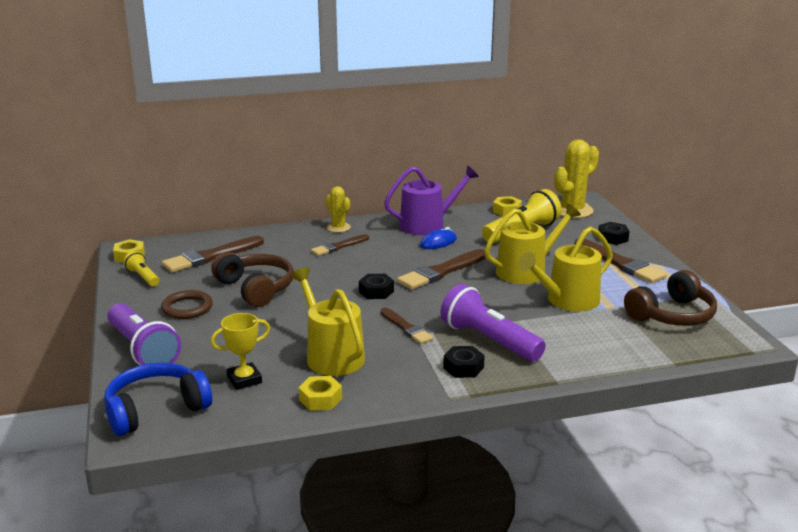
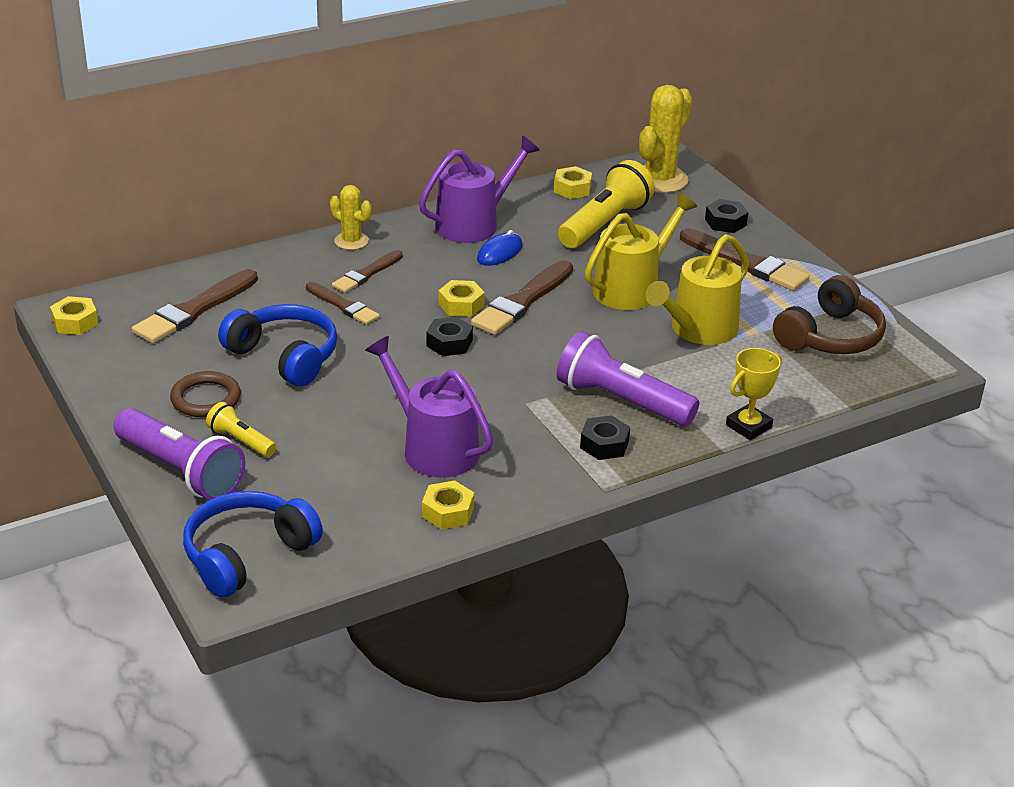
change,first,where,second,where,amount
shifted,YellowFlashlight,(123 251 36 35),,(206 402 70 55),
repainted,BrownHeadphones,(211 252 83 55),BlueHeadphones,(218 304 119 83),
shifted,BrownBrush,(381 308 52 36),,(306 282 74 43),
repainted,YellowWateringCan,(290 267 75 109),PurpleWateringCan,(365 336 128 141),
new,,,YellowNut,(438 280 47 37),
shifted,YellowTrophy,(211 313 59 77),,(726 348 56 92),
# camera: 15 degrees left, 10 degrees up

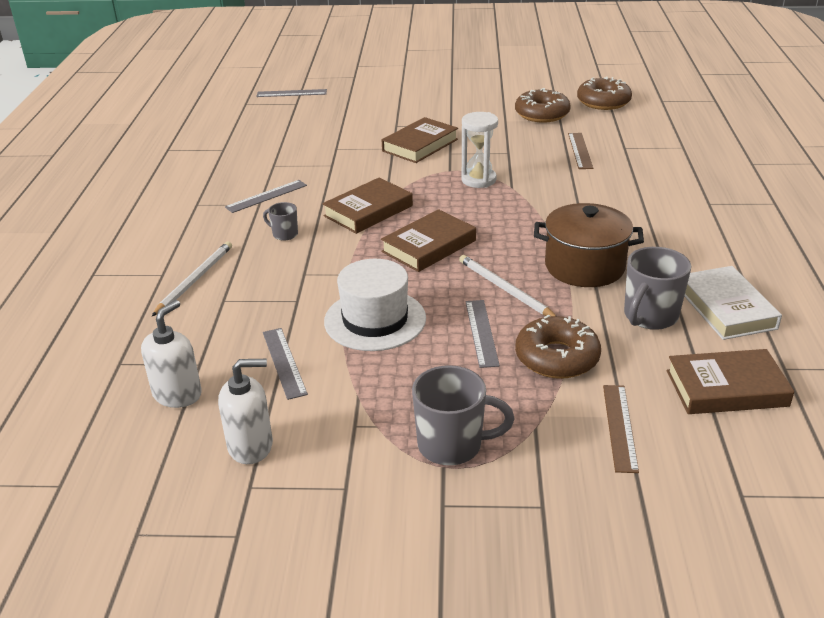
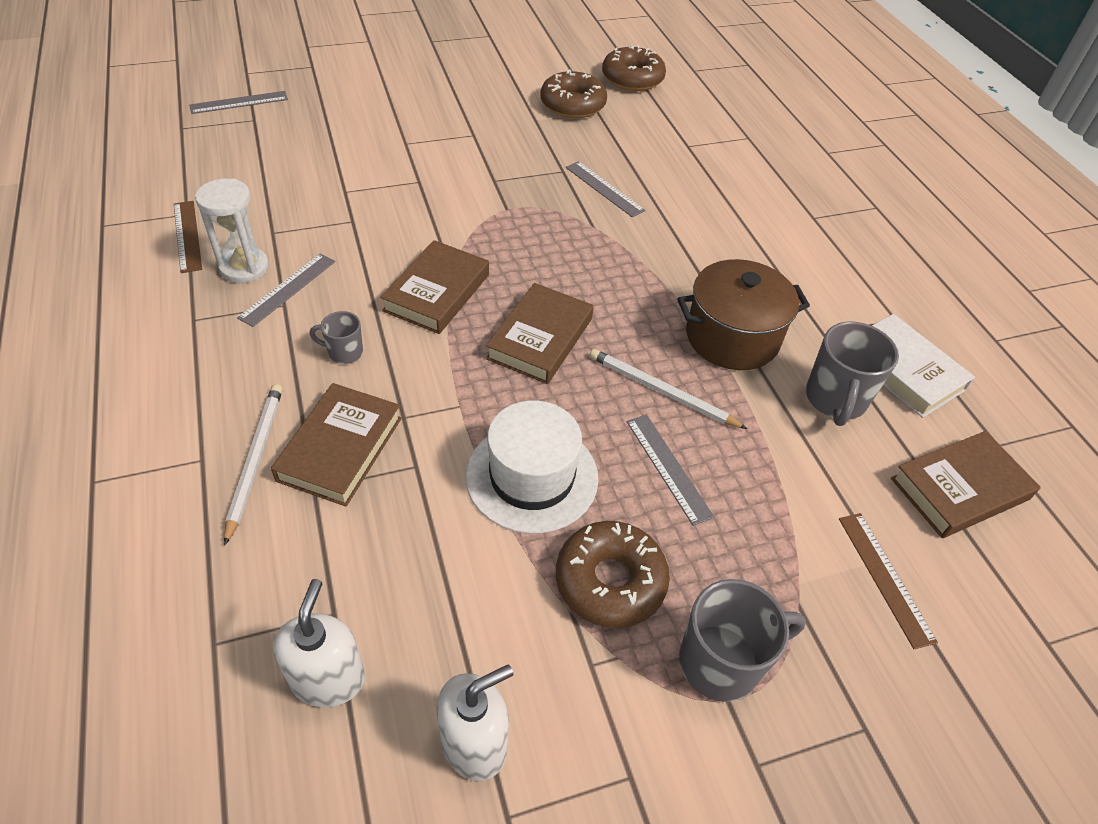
change,first,where,second,where,amount
shifted,BrownRuler,(568 133 25 36),,(174 201 28 72),
shifted,WhiteHourglass,(461 112 37 76),,(195 178 74 105),
shifted,BrownBook,(382 117 76 46),,(271 383 131 124),
shifted,BrownDonut,(515 314 86 65),,(556 521 114 107),
shifted,GreyRuler,(263 328 45 72),,(566 161 79 56),
# camera: 25 degrees left, 15 degrees up

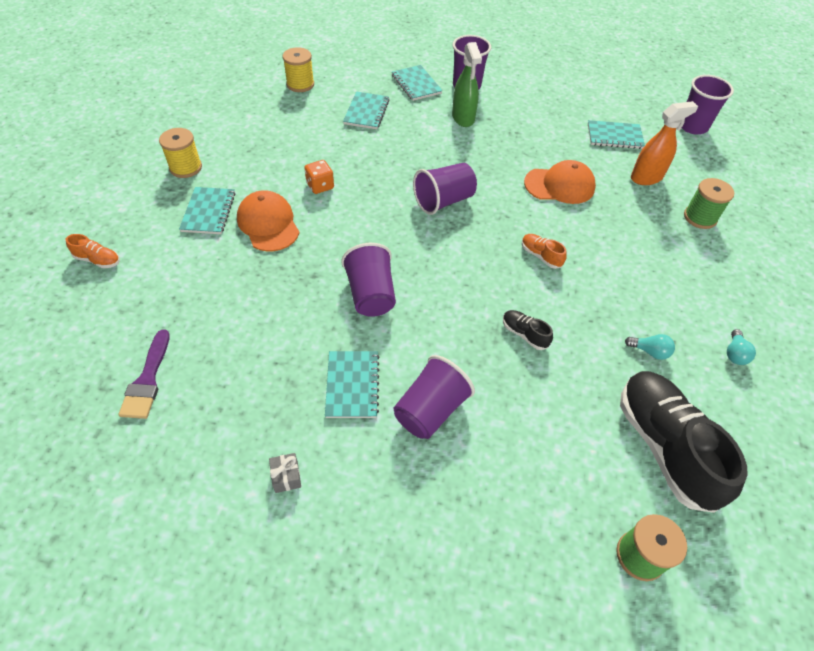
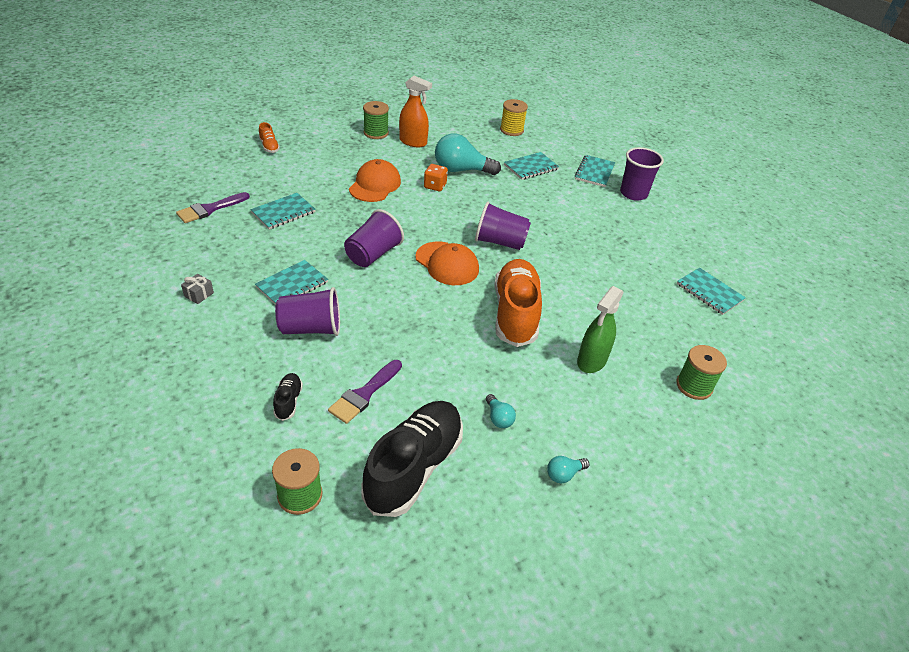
change,first,where,second,where,amount
shifted,TurquoiseNotebook,(179 187 56 47),,(250 193 66 37),
shifted,BlackShoe,(503 310 50 40),,(273 373 30 48),
new,,,PurpleBrush,(328 360 74 64),
repainted,YellowSpool,(159 128 43 50),GreenSpool,(363 101 26 38),
shifted,OrangeSprayBottle,(631 101 67 84),,(399 76 33 71),
shifted,OrangeCap,(524 160 72 44),,(415 242 64 43),
new,,,TurquoiseLightBulb,(435 134 66 41),
scaled,OrangeShoe,(522 234 45 35),,(494 259 48 88),x2.36
shifted,GreenSprayBottle,(452 42 30 85),,(577 286 47 87),
gone,PurpleCup,(682 75 52 59),,,
# camera: 45 degrees right, 10 degrees down

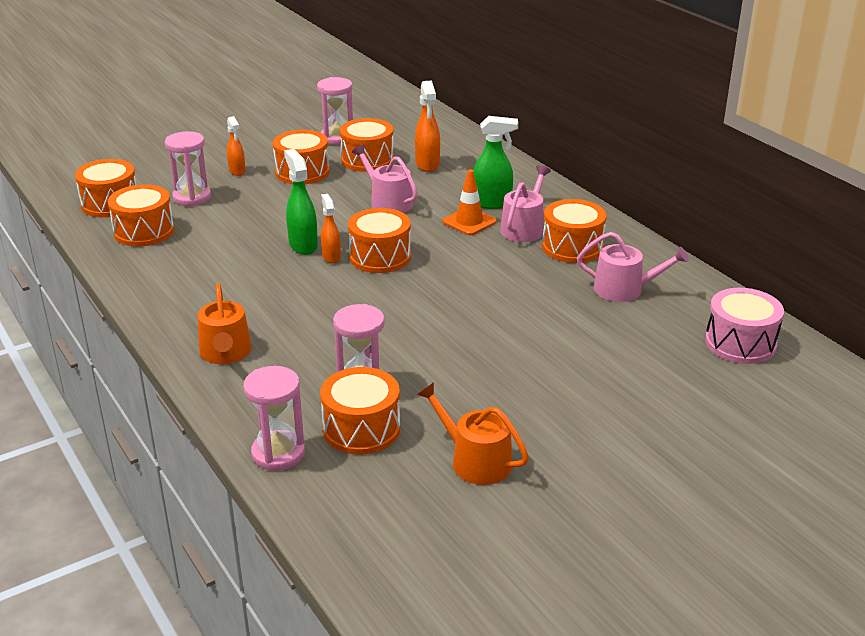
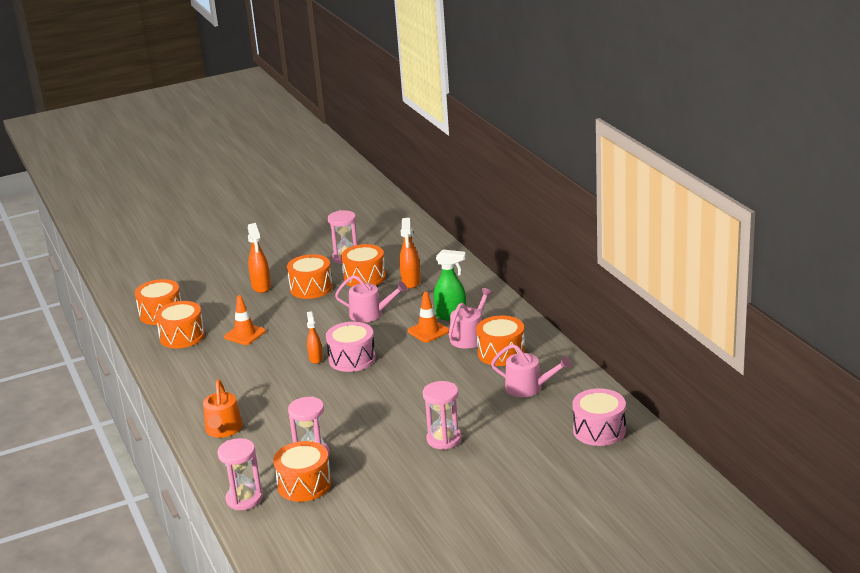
change,first,where,second,where,amount
new,,,OrangeTrafficCone,(224 295 42 50),
scaled,OrangeSprayBottle,(227 116 19 60),,(248 223 23 70),x1.53
repainted,OrangeDrum,(348 208 63 65),PinkDrum,(326 322 50 50),
rotated,PinkWateringCan,(352 144 66 69),,(335 275 72 47),135 degrees clockwise
shifted,PinkHourglass,(165 131 46 75),,(423 381 39 69),
gone,GreenSprayBottle,(284 149 34 106),,,
gone,OrangeWateringCan,(417 382 112 103),,,
# camera: 10 degrees right, 5 degrees down

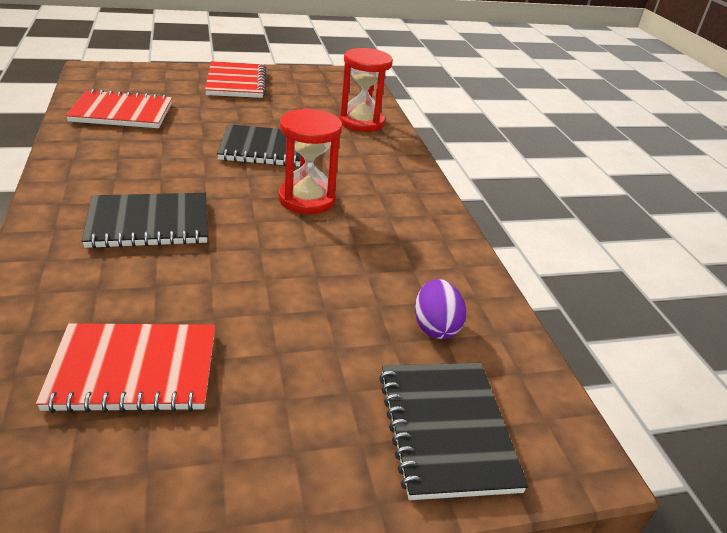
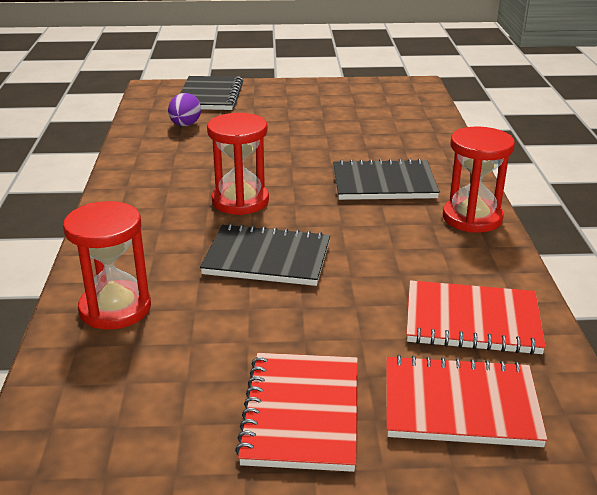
change,first,where,second,where,amount
shifted,RedNotebook,(36 323 179 90),,(386 355 162 92),
new,,,RedHourglass,(443 126 72 107),
# camera: 165 degrees left, 5 degrees down

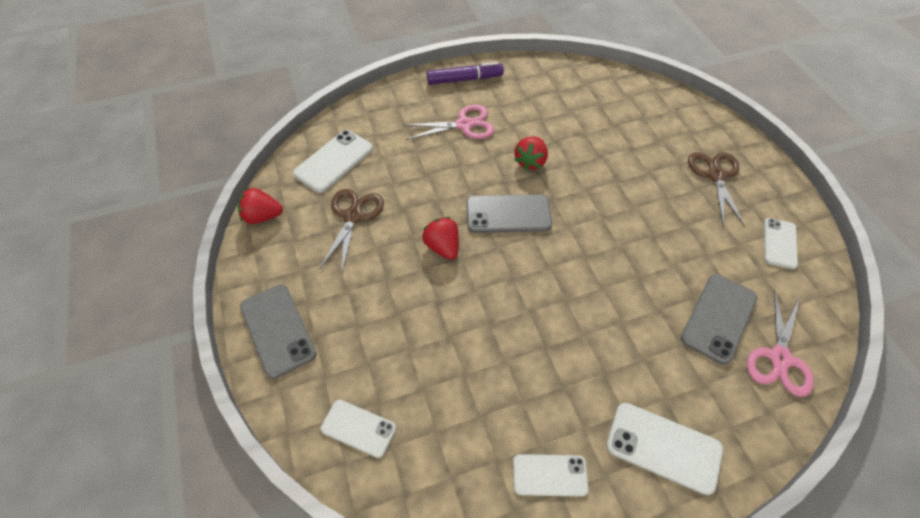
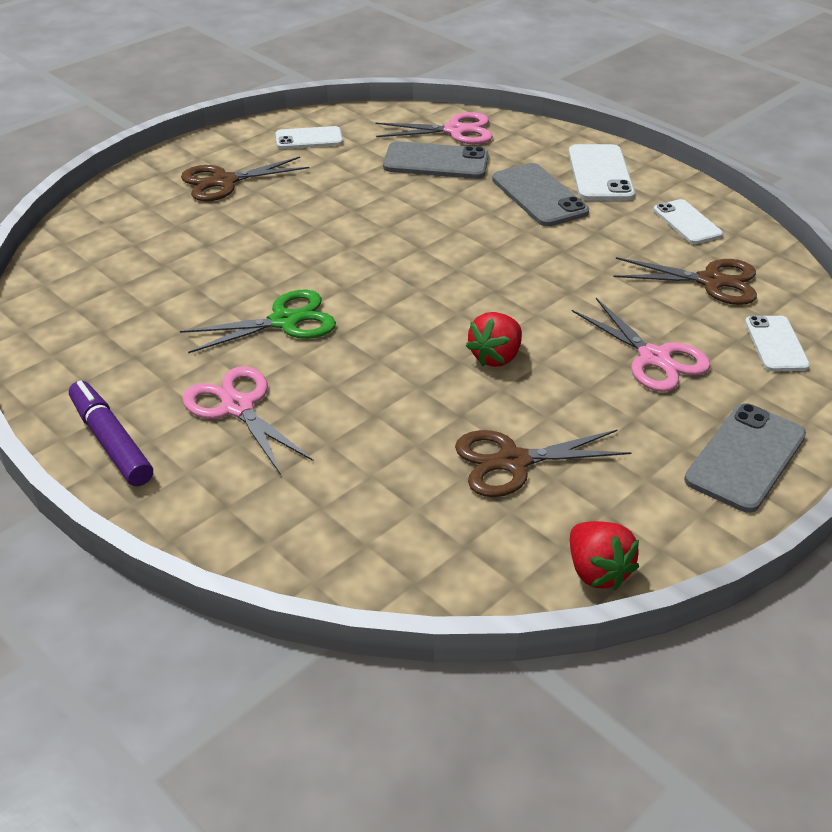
change,first,where,second,where,amount
swapped,RedStrawberry,(514 136 34 35),GreenScissors,(180 290 156 63),
shifted,GreyPhone,(466 194 86 39),,(492 163 97 63),
new,,,PinkScissors,(572 298 138 94),
new,,,BrownScissors,(613 257 144 48),
gone,WhitePhone,(293 130 80 63),,,
# camera: 115 degrees left, 15 degrees down

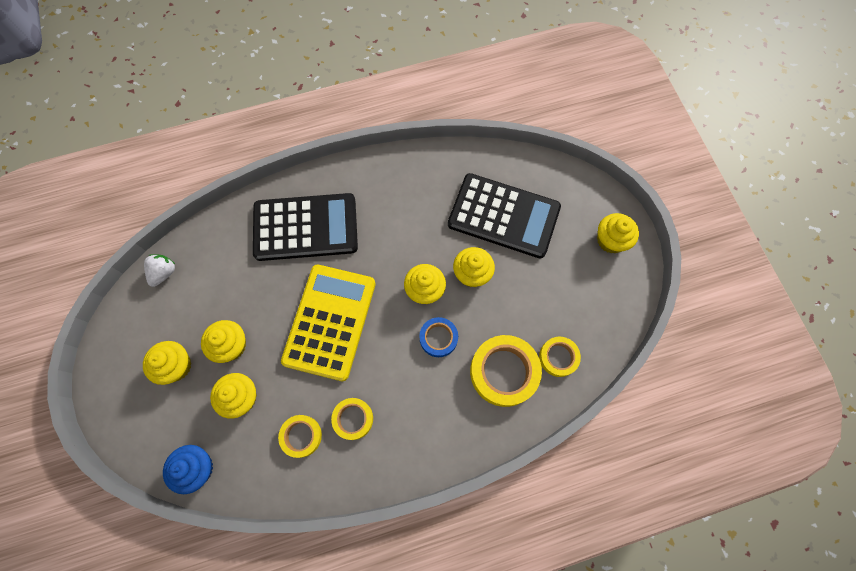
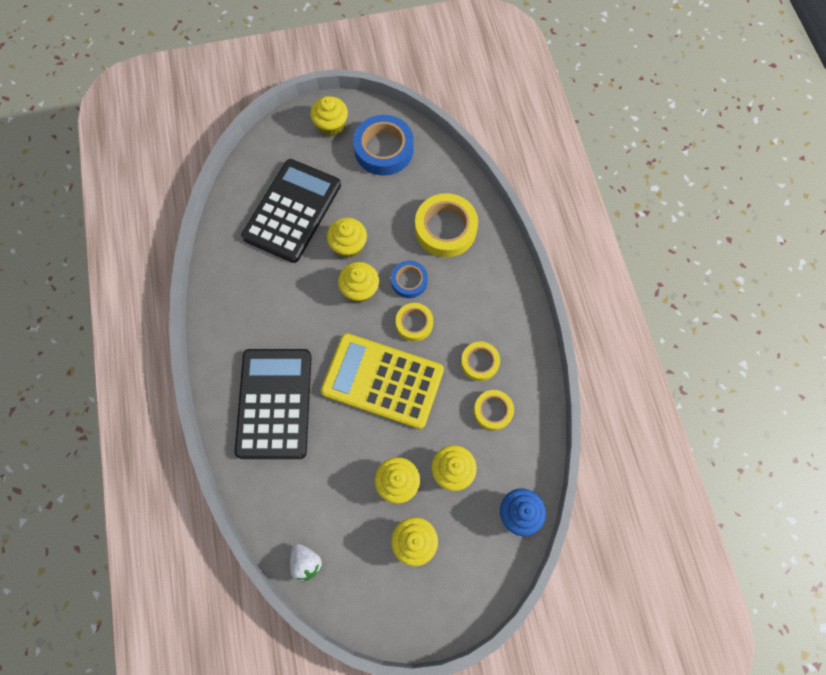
change,first,where,second,where,amount
rotated,WhiteStrawberry,(144 254 31 33),,(290 544 32 38),150 degrees counterclockwise
new,,,BlueTape,(353 115 61 61),
shifted,YellowTape,(539 337 42 40),,(396 303 37 38),
# camera: 85 degrees left, 0 degrees up

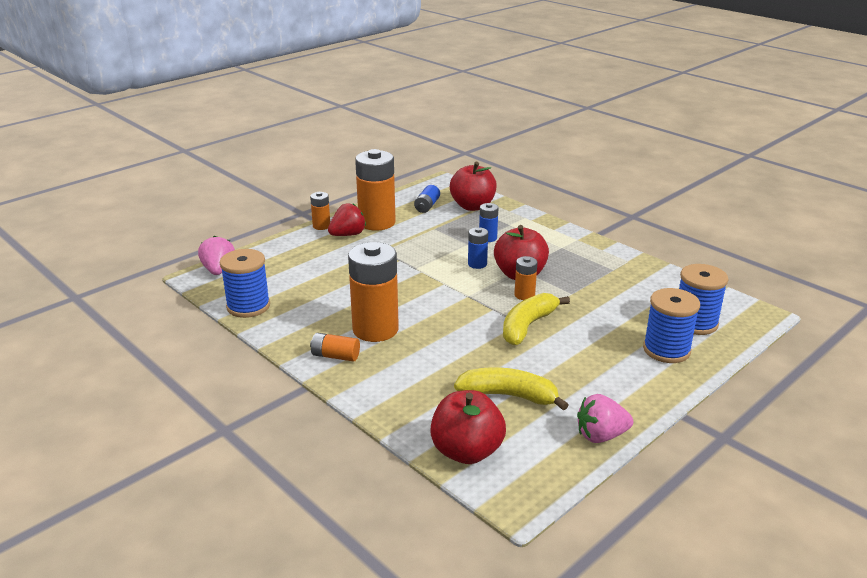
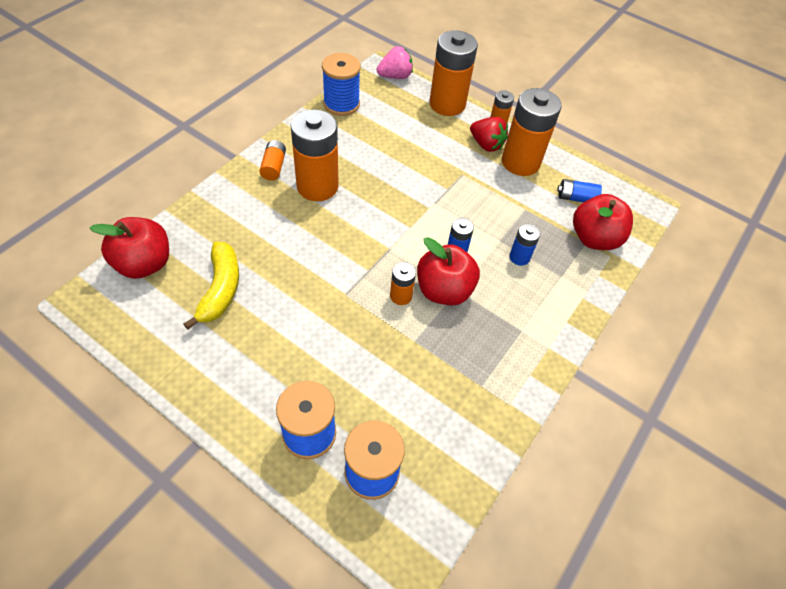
change,first,where,second,where,amount
new,,,OrangeBattery,(430 30 48 86),
gone,YellowBanana,(503 293 67 52),,,
gone,PinkStrawberry,(577 394 56 49),,,
# camera: 75 degrees right, 25 degrees up

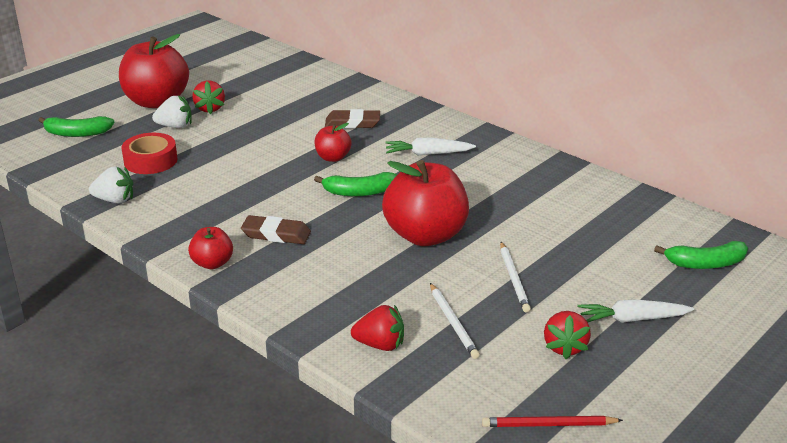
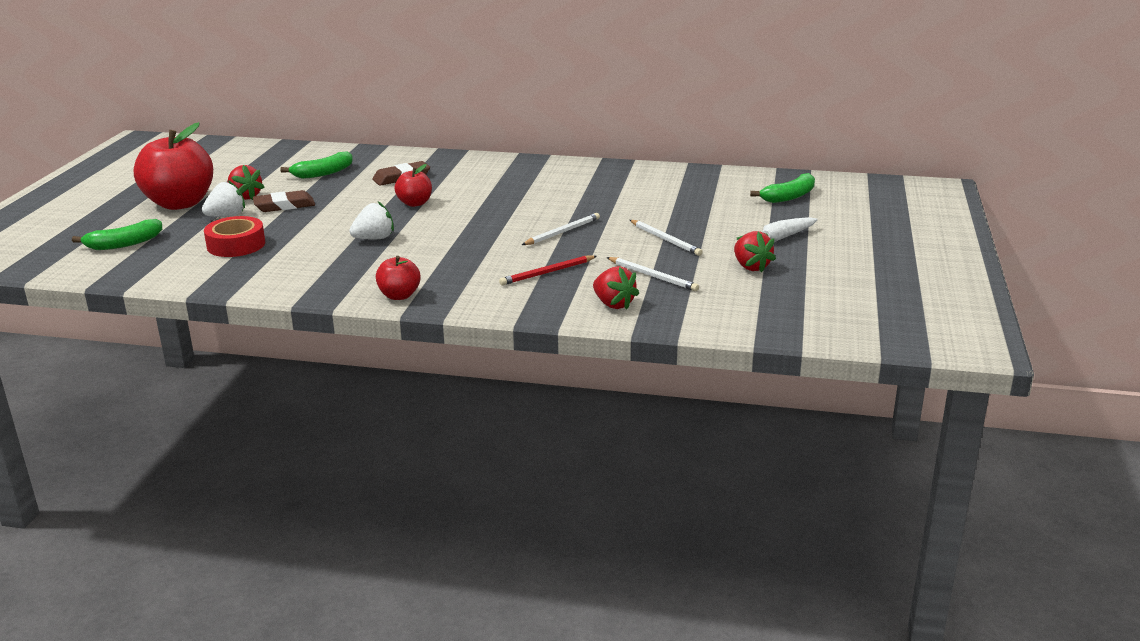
change,first,where,second,where,amount
shifted,BrownEraser,(241 215 70 29),,(253 190 62 22),
shifted,GreenBanana,(314 172 83 24),,(280 151 73 28),
shifted,WhiteStrawberry,(89 166 44 37),,(349 201 45 38),
shifted,RedPencil,(482 416 141 11),,(499 255 98 30),
swapped,RedApple,(382 160 87 86),WhitePencil,(522 213 78 32),
rotated,RedStrawberry,(351 305 53 46),,(593 266 46 44),75 degrees clockwise
gone,WhiteCarrot,(385 138 91 18),,,
# camera: 30 degrees left, 5 degrees down

